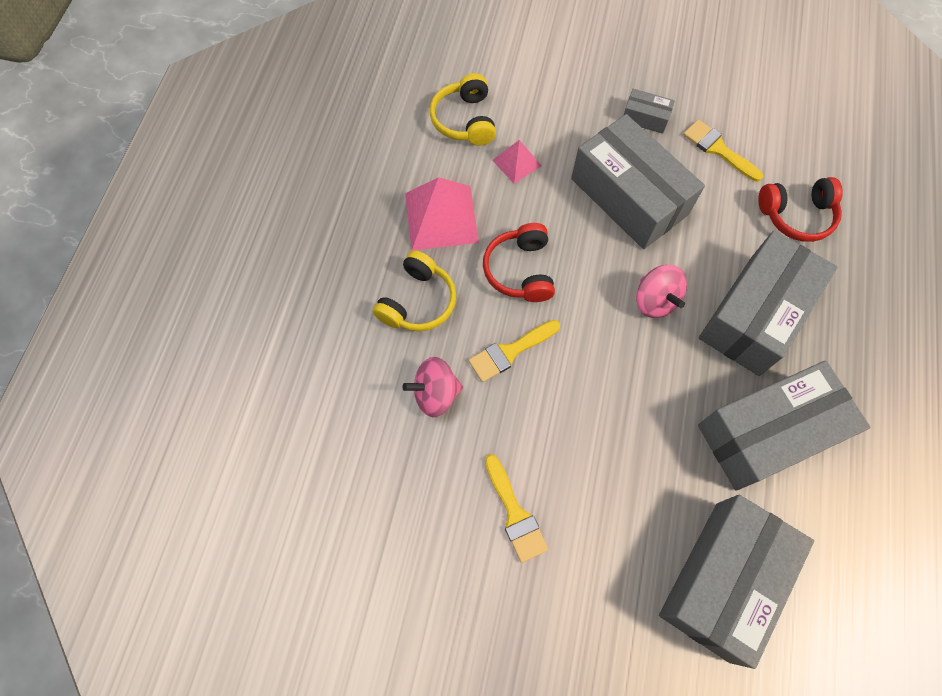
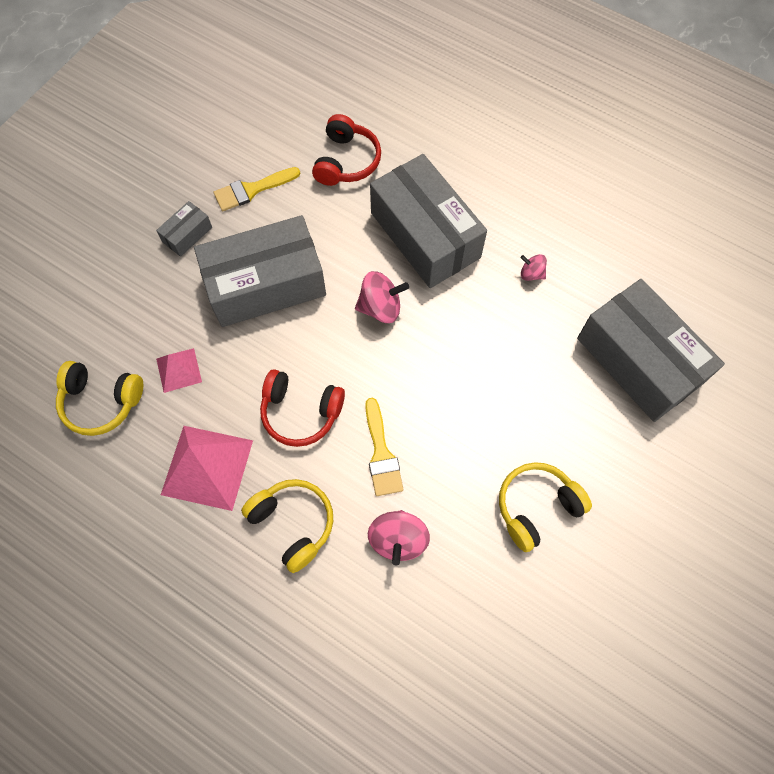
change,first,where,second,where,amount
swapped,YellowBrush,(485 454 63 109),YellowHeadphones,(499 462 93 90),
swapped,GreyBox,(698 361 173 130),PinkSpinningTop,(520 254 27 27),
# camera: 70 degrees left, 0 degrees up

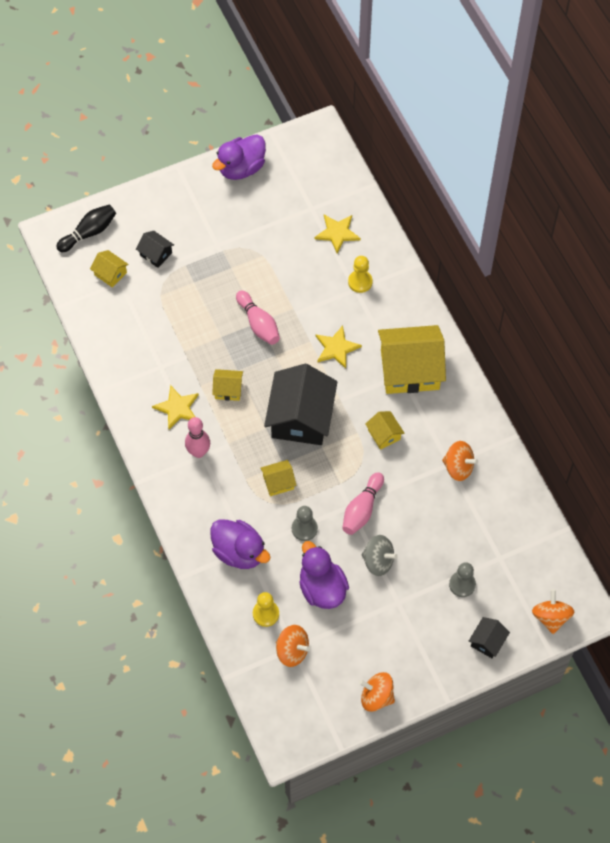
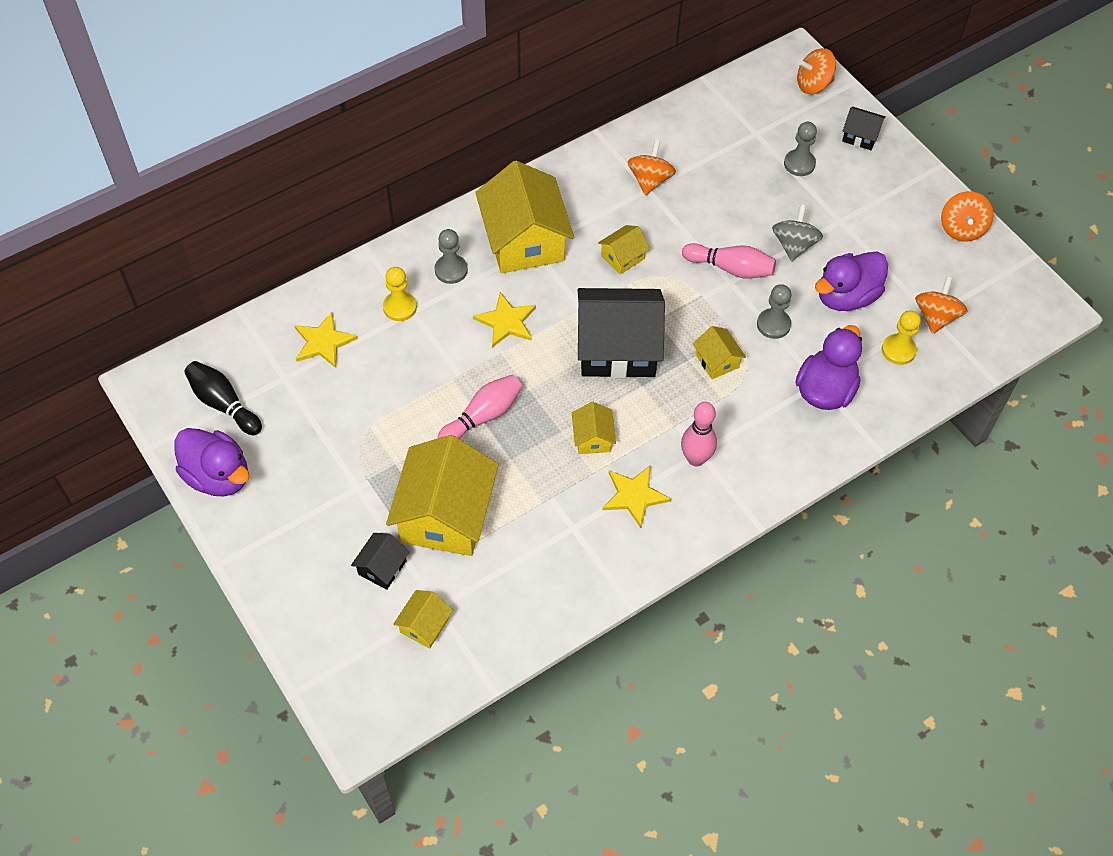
change,first,where,second,where,amount
shifted,BlackBowlingPin,(56 204 60 48),,(184 361 78 74),
new,,,YellowHouse,(386 435 113 121),
new,,,GreyPawn,(434 229 34 55),
# camera: 100 degrees left, 5 degrees down

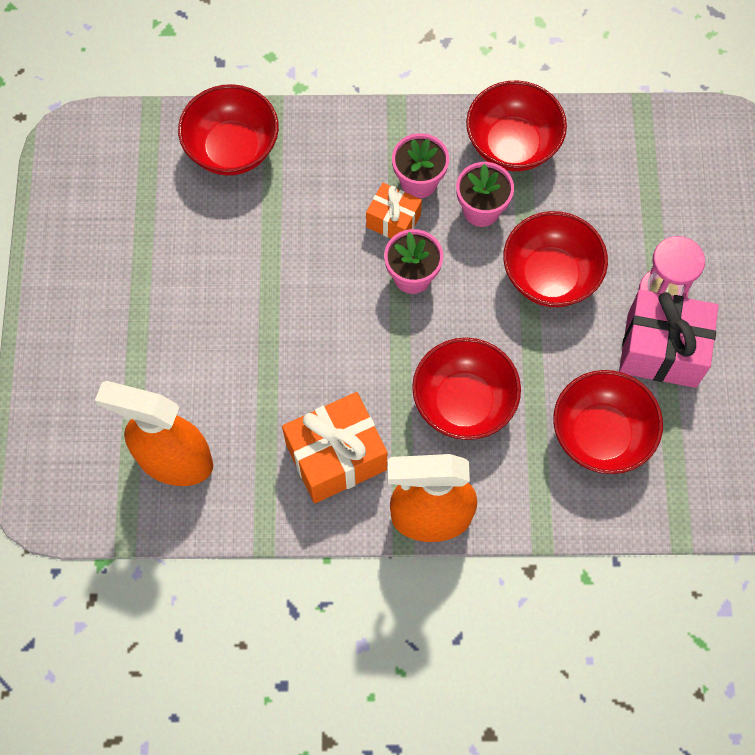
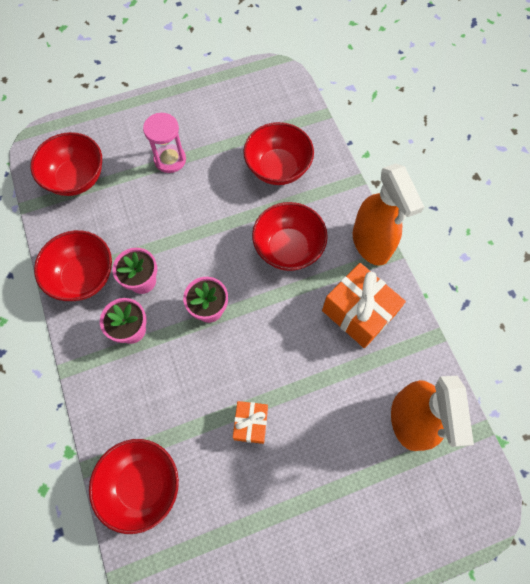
change,first,where,second,where,amount
shifted,RedBowl,(503 211 105 96),,(30 132 72 64),
shifted,OrangeGift,(366 183 56 55),,(233 401 35 43),
gone,PinkGift,(619 290 100 98),,,
# camera: 110 degrees left, 0 degrees up

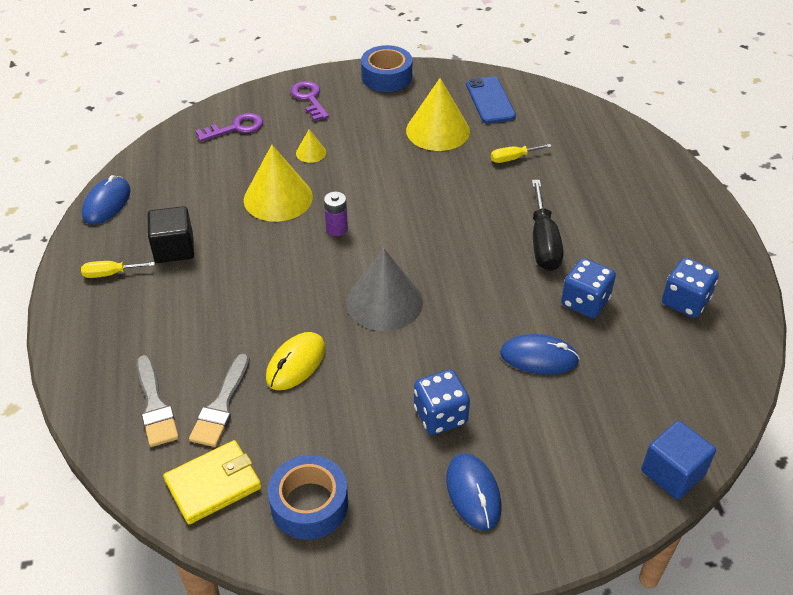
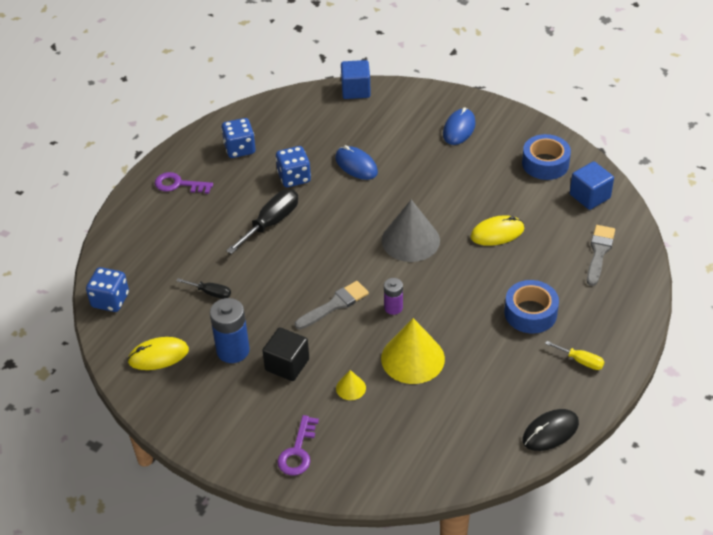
change,first,where,second,where,amount
shifted,BlueDice,(414 369 56 66),,(86 267 43 45),
swapped,BluePhone,(466 77 50 46),YellowMouse,(127 337 62 33),
shifted,PurpleKey,(195 113 68 29),,(155 172 58 22),
repainted,YellowScrewdriver,(491 144 61 19),BlackScrewdriver,(176 278 55 21),
swapped,YellowCone,(406 78 64 73),BlueBattery,(210 298 40 65),
shifted,BlackCube,(148 206 46 57),,(262 327 47 54),
shifted,GreyBrush,(189 354 61 93),,(295 281 74 48),
shifted,BlueTape,(361 45 51 47),,(505 280 54 53),
repainted,BlueMouse,(82 175 49 50),BlackMouse,(522 409 57 42),
swapped,YellowWallet,(163 440 98 85),BlueCube,(570 161 44 49),
# camera: 140 degrees left, 0 degrees up

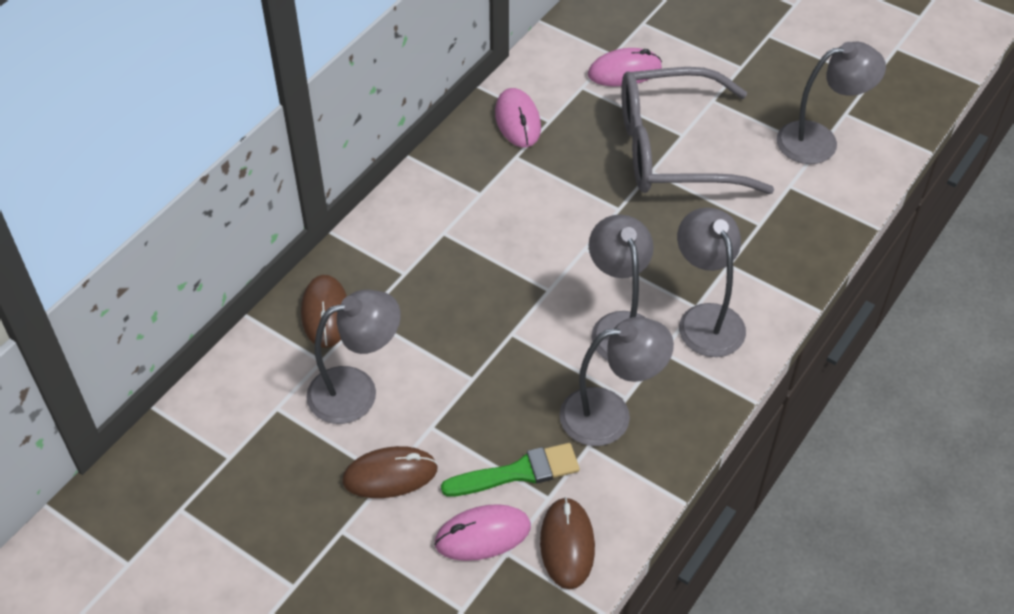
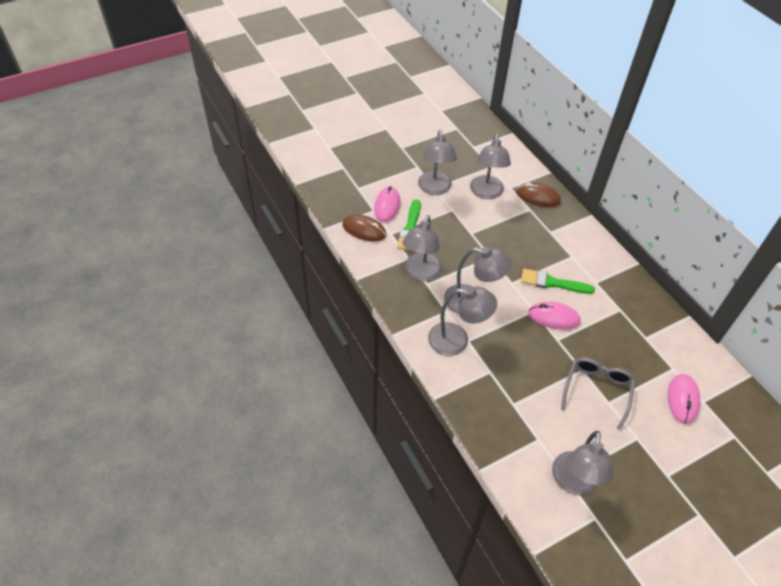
change,first,where,second,where,amount
swapped,BrownMouse,(342 446 96 52),GreyLamp,(418 130 39 65),
new,,,GreenBrush,(521 269 74 25),
shifted,PinkMouse,(495 88 46 59),,(528 302 53 28),
scaled,GreyGlasses,(621 67 153 127),,(561 358 74 72),x0.59
# camera: 115 degrees right, 0 degrees up

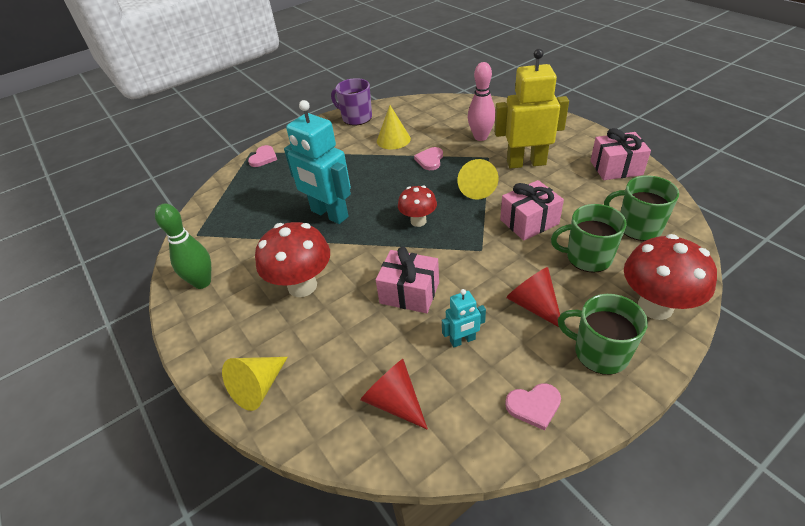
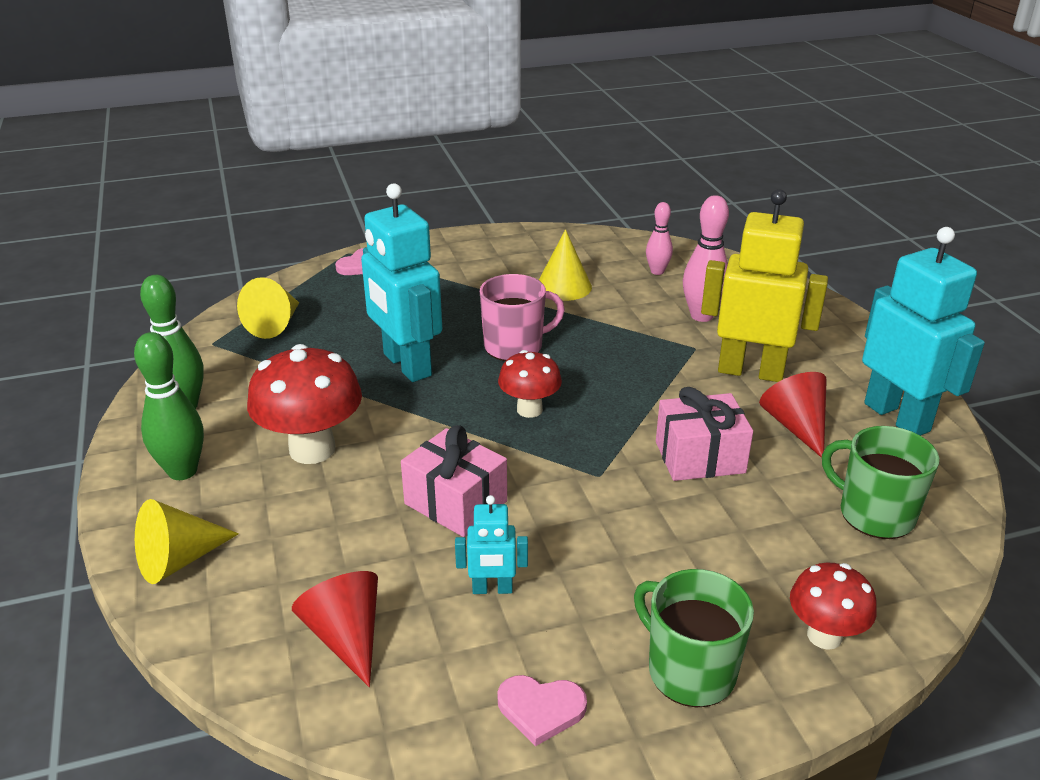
change,first,where,second,where,amount
new,,,GreenBowlingPin,(134 332 70 148),
shifted,YellowCone,(457 159 41 41),,(237 277 62 62),
new,,,PinkMug,(480 274 85 87),
new,,,PinkBowlingPin,(646 202 27 73),
shifted,RedCone,(506 267 54 60),,(759 372 68 86),
scaled,RedMushroom,(624 234 93 86),,(790 563 87 87),x0.60
swapped,PinkGift,(591 128 60 52),TurquoiseRobot,(862 227 123 209),
gone,PurpleMug,(331 78 41 48),,,
gone,PinkHeart,(414 147 29 23),,,
gone,GreenMug,(551 204 76 69),,,
# camera: 15 degrees right, 10 degrees down

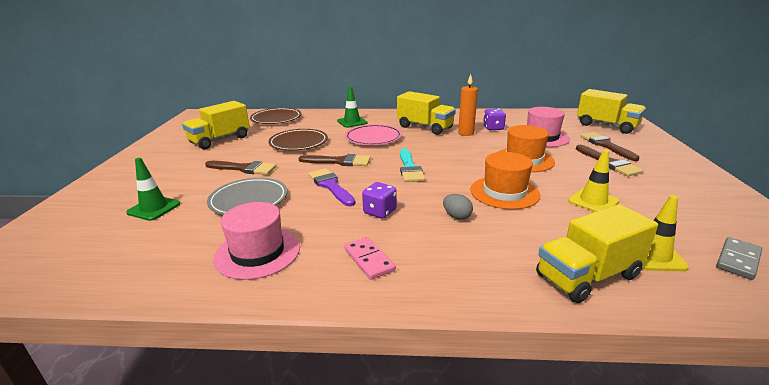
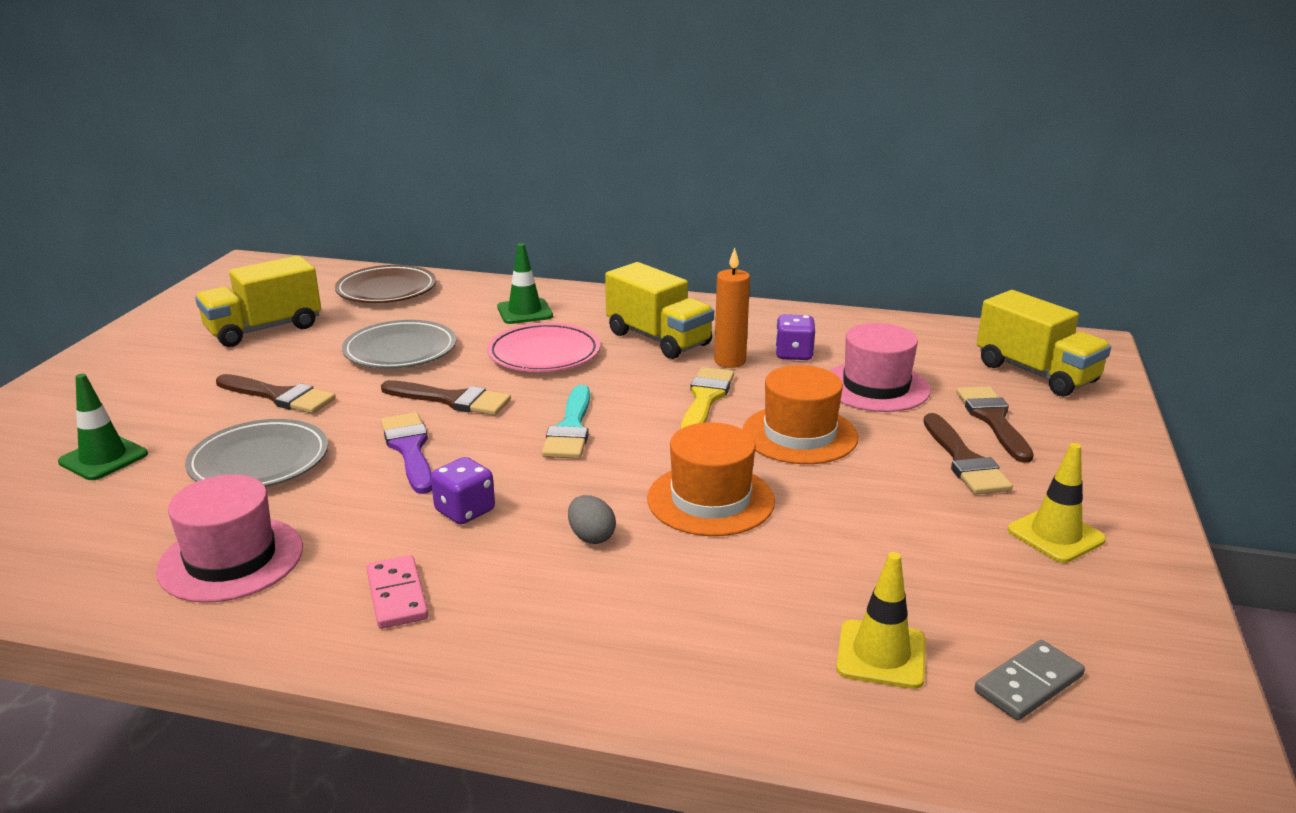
change,first,where,second,where,amount
repainted,BrownPlate,(268 129 60 22),GreyPlate,(342 320 114 49),
new,,,YellowBrush,(681 367 53 62),
shifted,YellowTrafficCone,(568 150 51 62),,(1008 443 98 120),
gone,YellowTruck,(536 204 122 99),,,
# camera: 10 degrees right, 0 degrees up

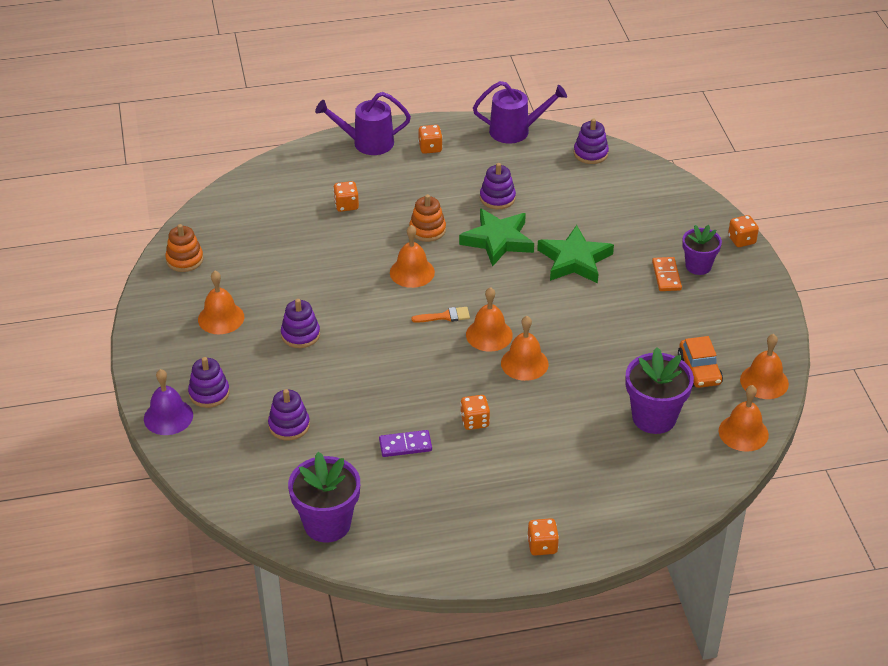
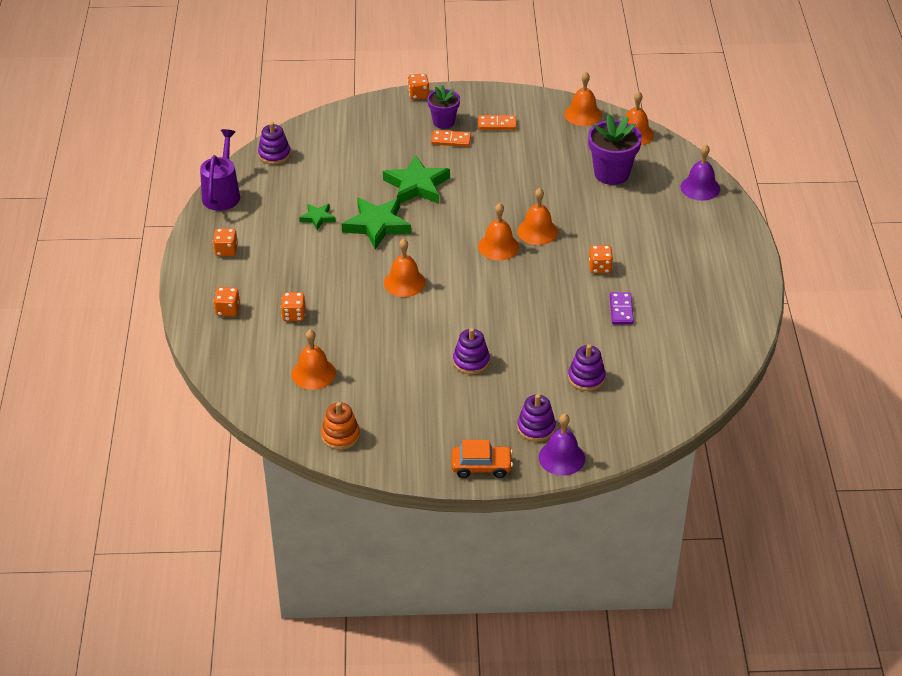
change,first,where,second,where,amount
shifted,OrangeDice,(527 518 32 38),,(214 287 26 30),
shifted,OrangeBell,(198 271 46 63),,(291 329 45 61),
swapped,PurpleStackingToy,(480 163 36 46),GreenStar,(299 204 37 26),
shifted,OrangeCar,(678 336 45 52),,(452 440 61 38),
new,,,OrangeDomino,(478 115 39 15),
new,,,PurpleBell,(681 145 39 56),
gone,PurpleFlowerPot,(288 452 72 91),,,
gone,PurpleWateringCan,(315 92 96 63),,,
gone,OrangeStackingToy,(409 194 37 48),,,
gone,OrangeBrush,(411 307 59 16),,,
# camera: 80 degrees left, 0 degrees up

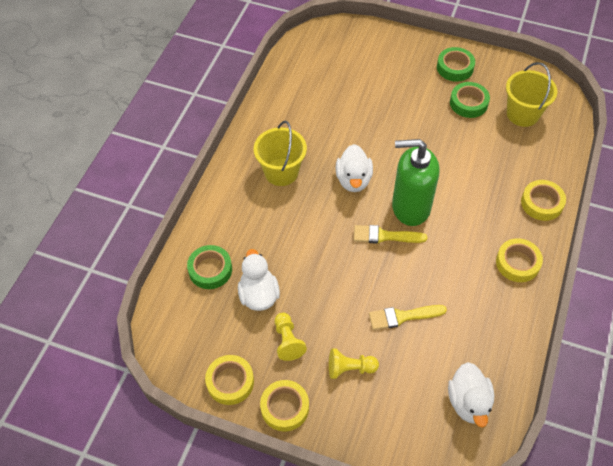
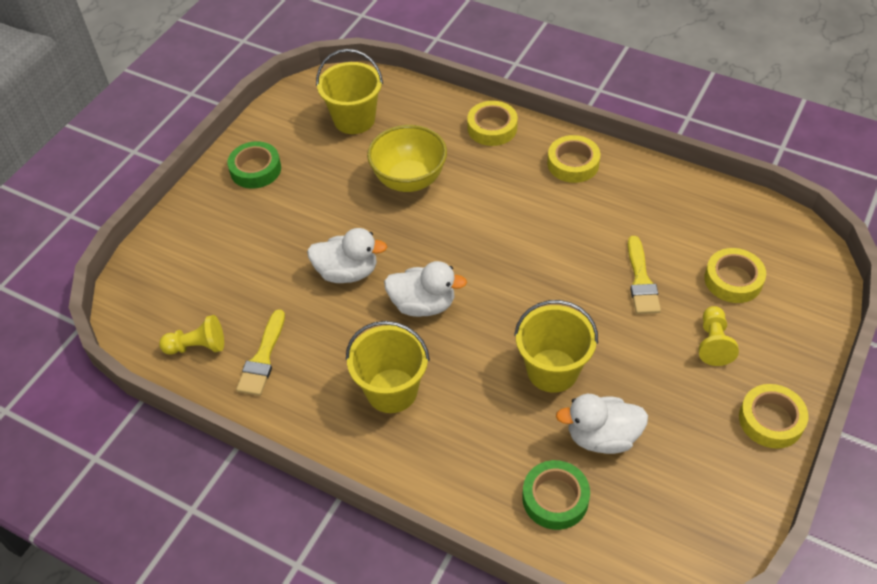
change,first,where,second,where,amount
shifted,YellowPawn,(275 313 32 48),,(159 315 65 40),
shifted,YellowBrush,(354 225 73 19),,(236 309 49 87),
shifted,WhiteDuck,(448 362 46 66),,(307 228 80 55),
new,,,YellowBowl,(367 125 80 67),
new,,,YellowBucket,(514 300 84 93),
shifted,YellowTape,(205 355 49 50),,(704 248 62 55),
gone,GreenSoapDispenser,(392 139 48 87),,,
gone,GreenTape,(450 82 40 36),,,
# camera: 80 degrees left, 5 degrees down

